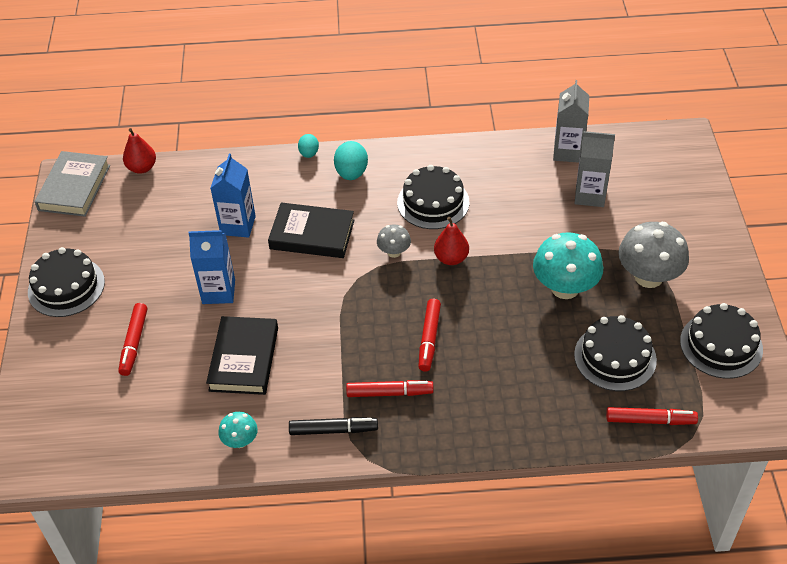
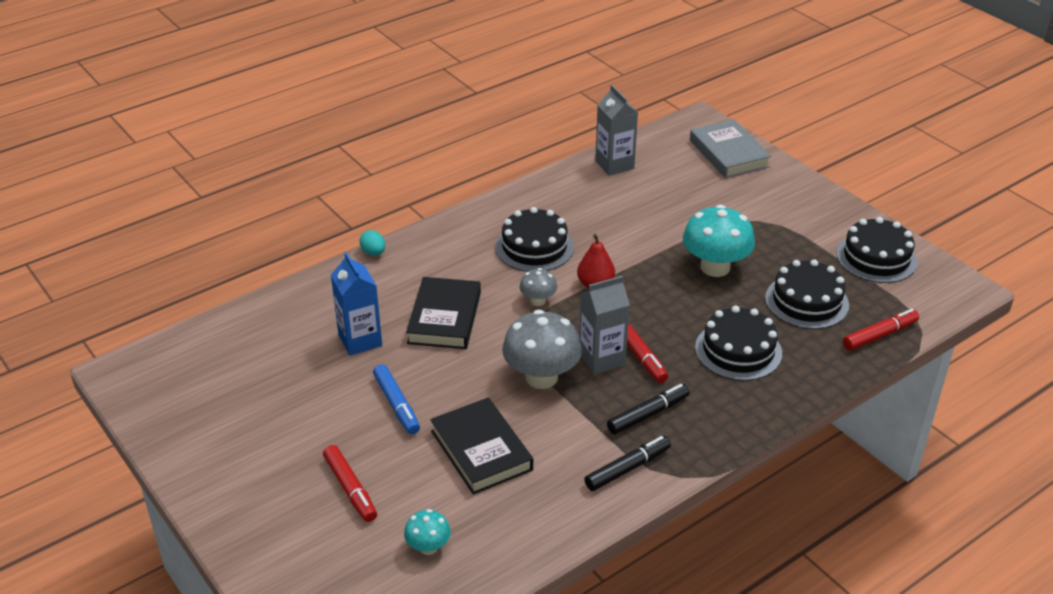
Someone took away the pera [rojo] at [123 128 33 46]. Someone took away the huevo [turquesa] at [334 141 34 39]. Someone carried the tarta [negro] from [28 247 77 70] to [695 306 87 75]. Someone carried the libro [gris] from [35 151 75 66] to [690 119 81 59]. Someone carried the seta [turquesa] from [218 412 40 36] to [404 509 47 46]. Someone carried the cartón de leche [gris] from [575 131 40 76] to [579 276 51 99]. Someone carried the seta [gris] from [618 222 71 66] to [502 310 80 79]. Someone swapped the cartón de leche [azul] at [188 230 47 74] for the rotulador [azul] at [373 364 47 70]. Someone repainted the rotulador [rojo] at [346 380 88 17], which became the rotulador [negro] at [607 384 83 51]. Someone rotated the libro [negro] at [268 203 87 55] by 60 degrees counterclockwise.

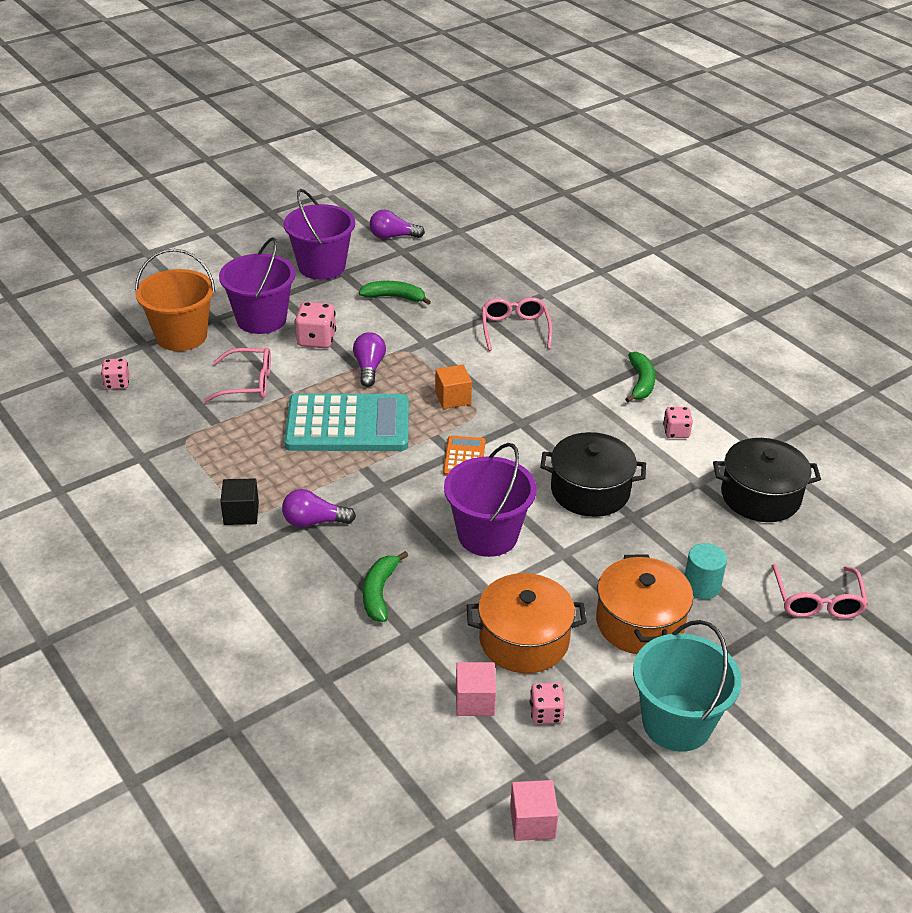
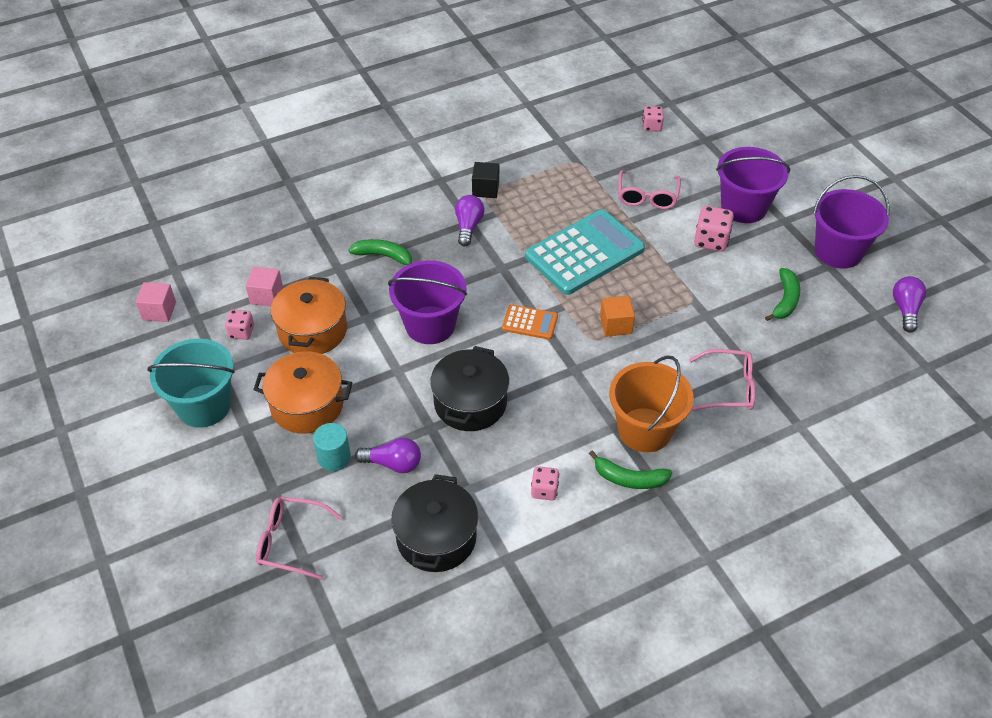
Someone carried the balde [naranja] from [135 249 80 102] to [609 355 85 97]. Someone carried the bombilla [morado] from [353 332 33 55] to [355 438 66 35]. Someone rotated the calculadora [turquesa] at [284 393 125 58] by 135 degrees counterclockwise.

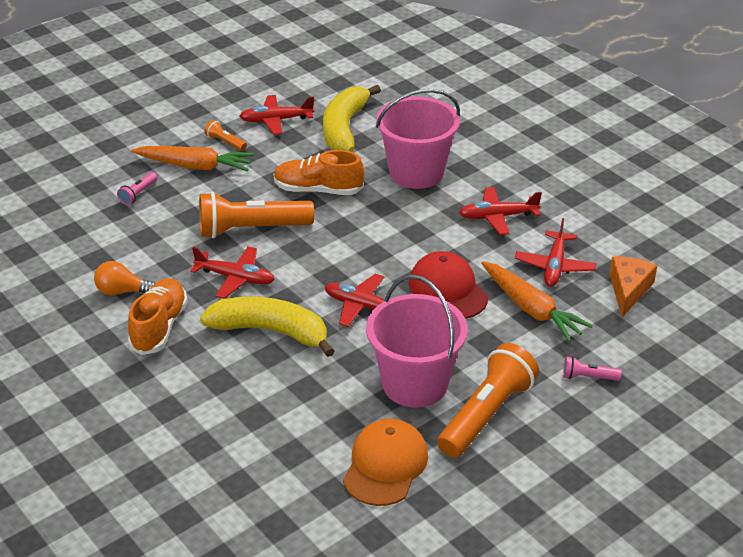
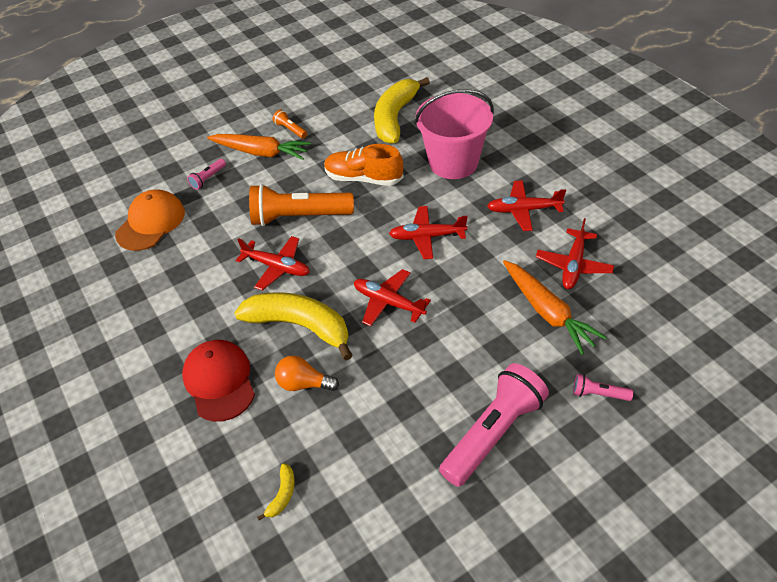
Someone took away the zapato [naranja] at [128 278 60 77]. Someone took away the balde [rosa] at [366 275 102 133]. Someone took away the queso [naranja] at [610 256 47 61]. Someone put down the plátano [amarillo] at [257 463 38 57]. Someone carried the bombilla [naranja] from [94 261 61 34] to [275 356 64 35]. Someone carried the avión [rojo] from [239 95 76 40] to [389 206 79 53]. Someone carried the gorra [naranja] from [343 418 85 88] to [115 189 70 62]. Someone carried the gorra [rojo] from [409 251 79 68] to [182 340 73 82]. Someone repainted the lámpara de mano [naranja] at [437 343 102 115], which became the lámpara de mano [rosa] at [439 363 110 124].

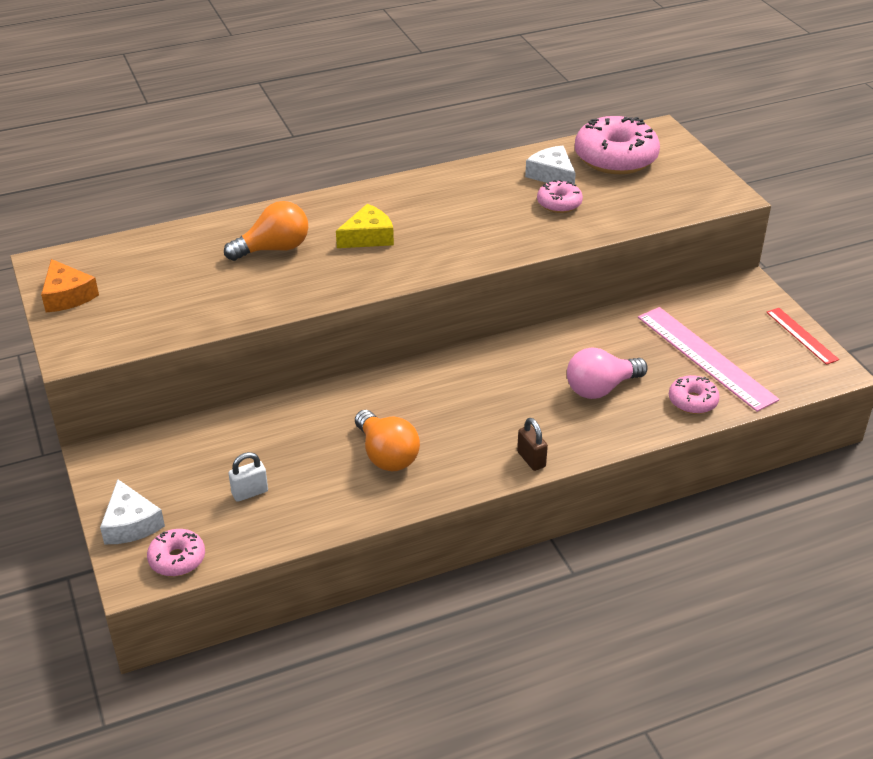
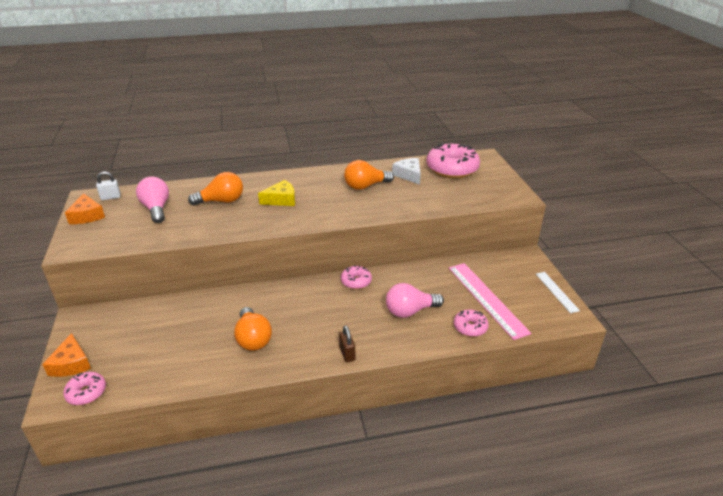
Someone put down the bombilla [rosa] at [136 177 33 46]. Someone put down the bombilla [naranja] at [344 160 50 30]. Someone carried the candado [blanco] from [229 452 39 50] to [96 171 25 29]. Someone carried the rosquilla [rosa] from [537 180 46 33] to [341 265 31 24]. Someone repainted the queso [blanco] at [100 479 65 65], which became the queso [naranja] at [42 333 49 44]. Someone repainted the regla [rojo] at [766 308 73 57], which became the regla [blanco] at [536 272 44 41].

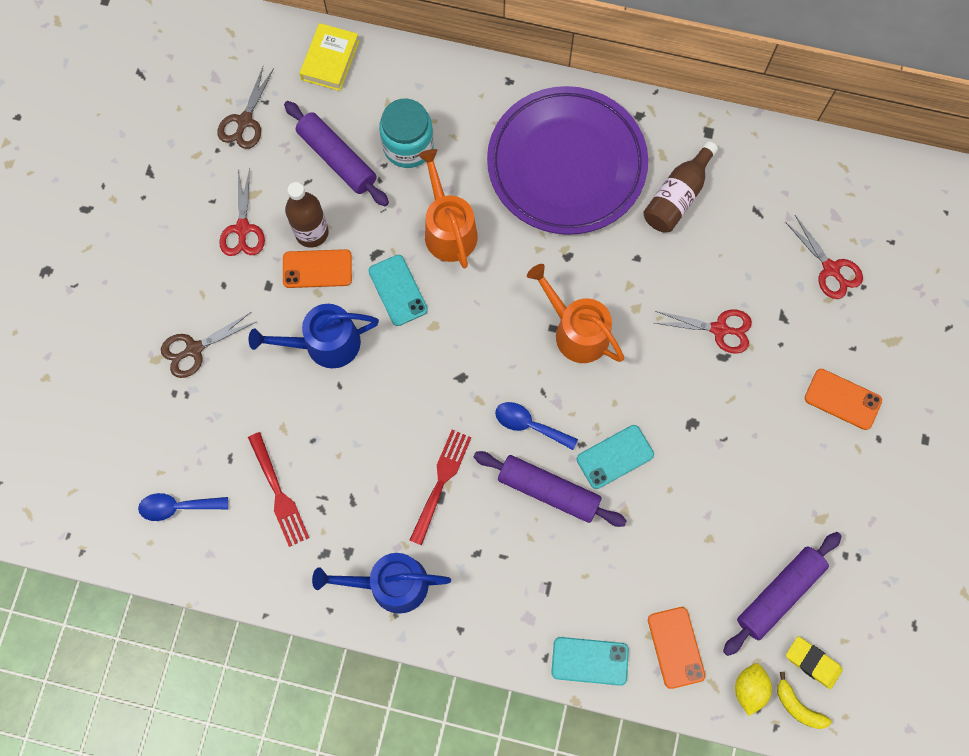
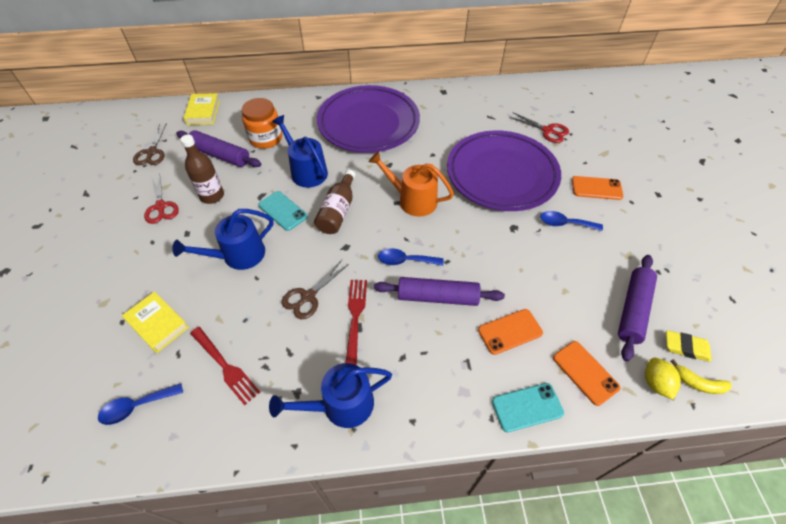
Someone took away the móvil [turquesa] at [577 425 77 64]. Someone put down the libro [amarillo] at [122 292 67 61]. Someone put down the cuchara [azul] at [540 211 63 20]. Someone carried the tijeras [marrón] from [161 312 95 66] to [282 260 67 59]. Someone carried the móvil [naranja] from [283 249 69 39] to [478 309 65 46]. Someone carried the botella [marrón] from [643 141 75 91] to [314 170 42 64]. Someone swapped the tijeras [rojo] at [655 309 97 45] for the plato [morado] at [447 130 114 81]. Someone repainted the tarro [turquesa] at [379 98 55 70], which became the tarro [naranja] at [242 98 40 51]. Someone repainted the regadera [naranja] at [418 149 60 120], which became the regadera [azul] at [272 115 56 73].

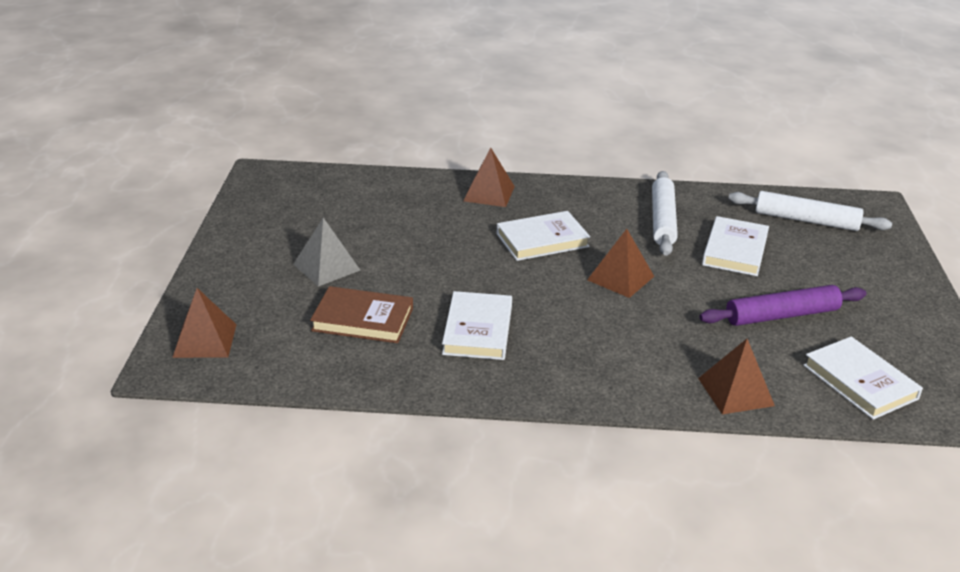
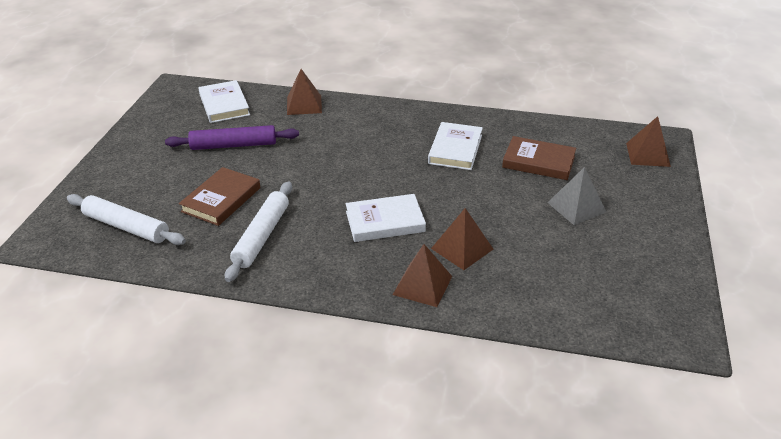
Someone carried the pirámide [marrón] from [587 229 67 69] to [431 208 62 62]. Someone repainted the libro [blanco] at [702 216 67 60], which became the libro [marrón] at [179 167 81 59].

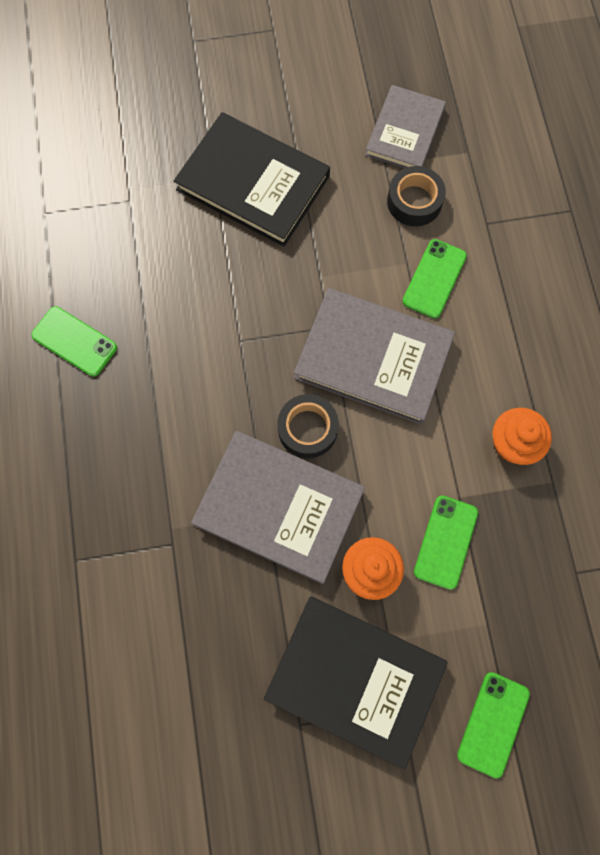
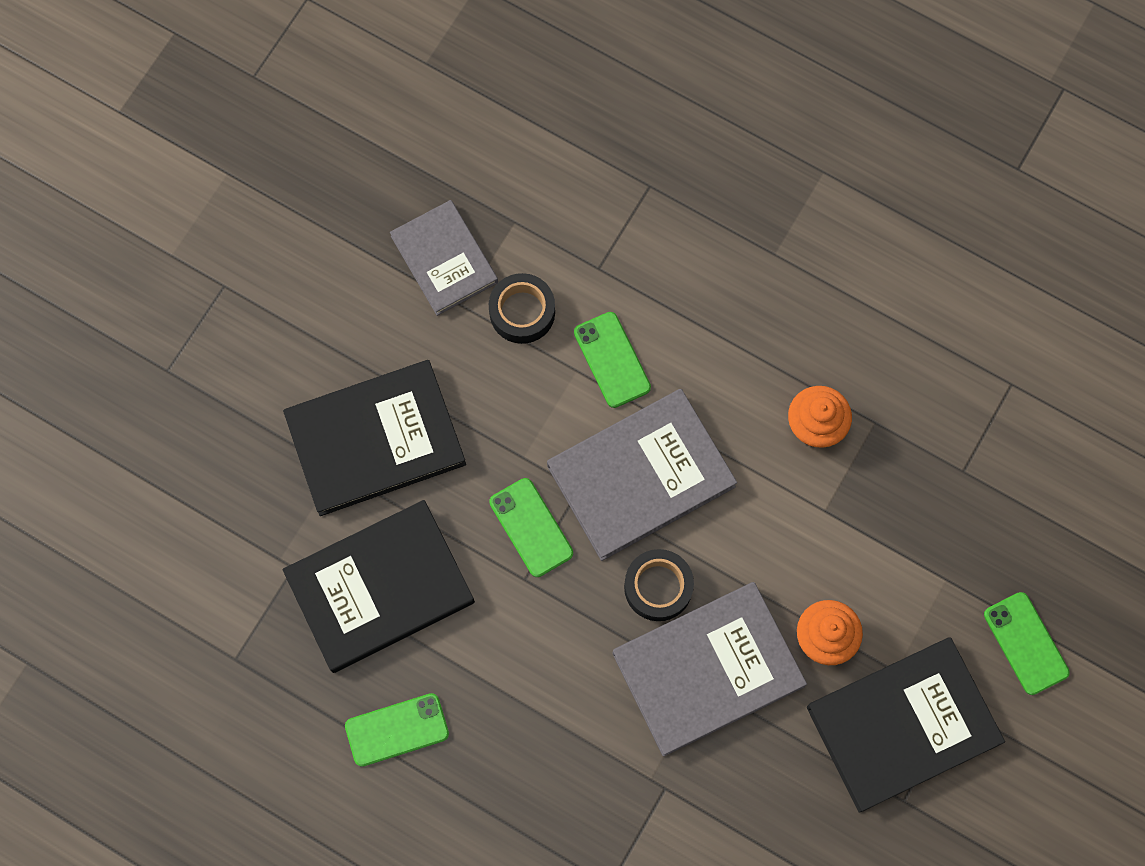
Someone put down the libro [negro] at [282 500 193 173]. Someone carried the móvil [verde] from [414 496 64 94] to [489 478 84 99].

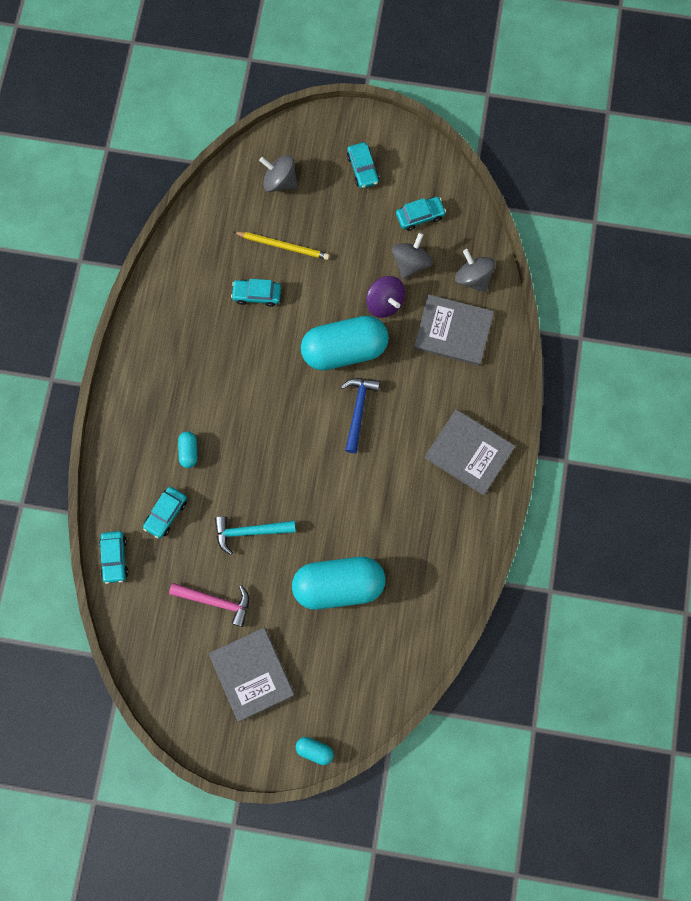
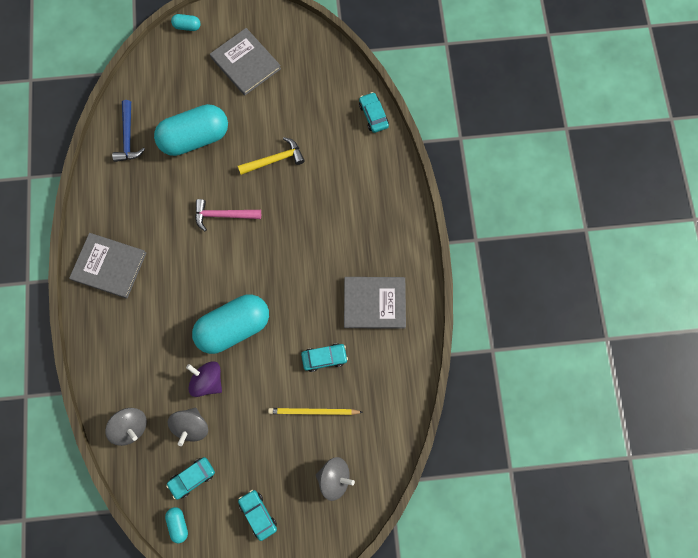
Someone took away the coche [turquesa] at [143 487 44 51]. Someone carried the martillo [rosa] from [169 583 80 44] to [195 199 66 32]. Someone carried the cápsula [turquesa] from [178 431 19 37] to [165 507 23 36]. Someone carried the martillo [azul] from [341 378 39 75] to [112 100 33 62]. Someone carried the libro [gris] from [414 294 80 72] to [344 277 62 52]. Someone repainted the martillo [turquesa] at [215 516 81 39], which became the martillo [amarillo] at [238 137 67 38].

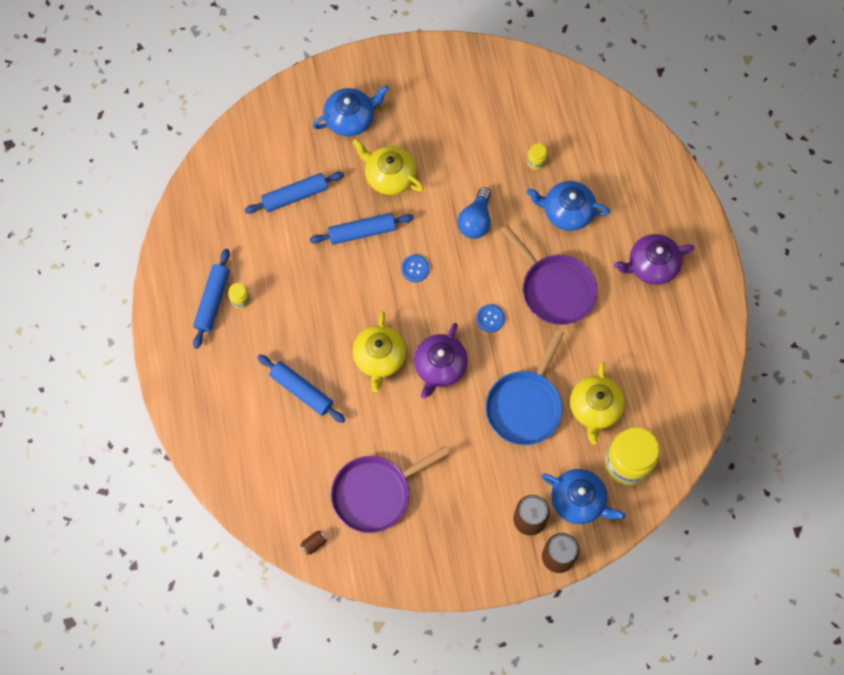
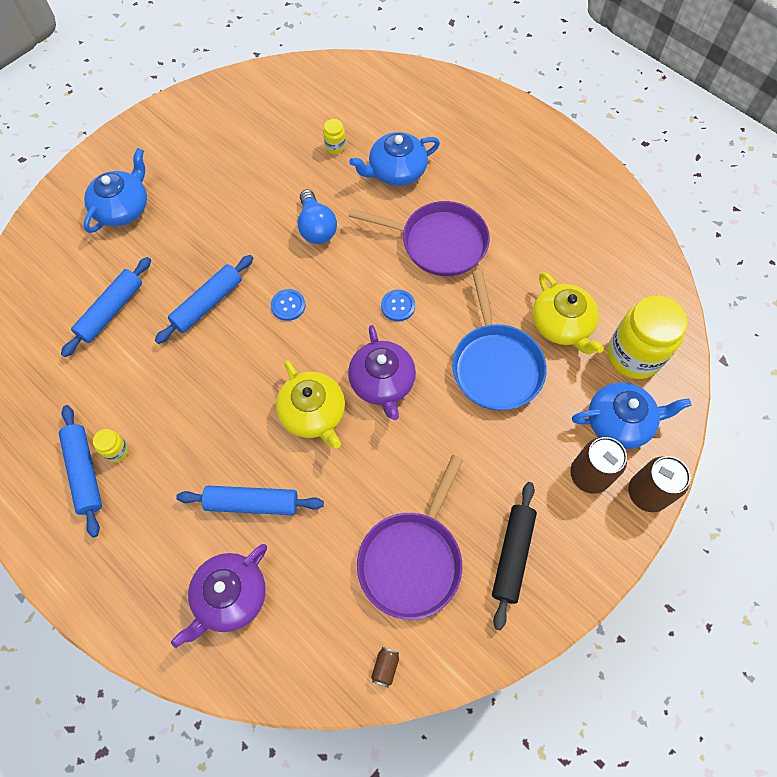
Someone took away the tetera [amarillo] at [352 139 72 56]. Someone put down the rodillo [negro] at [492 482 45 148]. Someone carried the tetera [morado] from [614 234 81 51] to [171 544 96 104].

